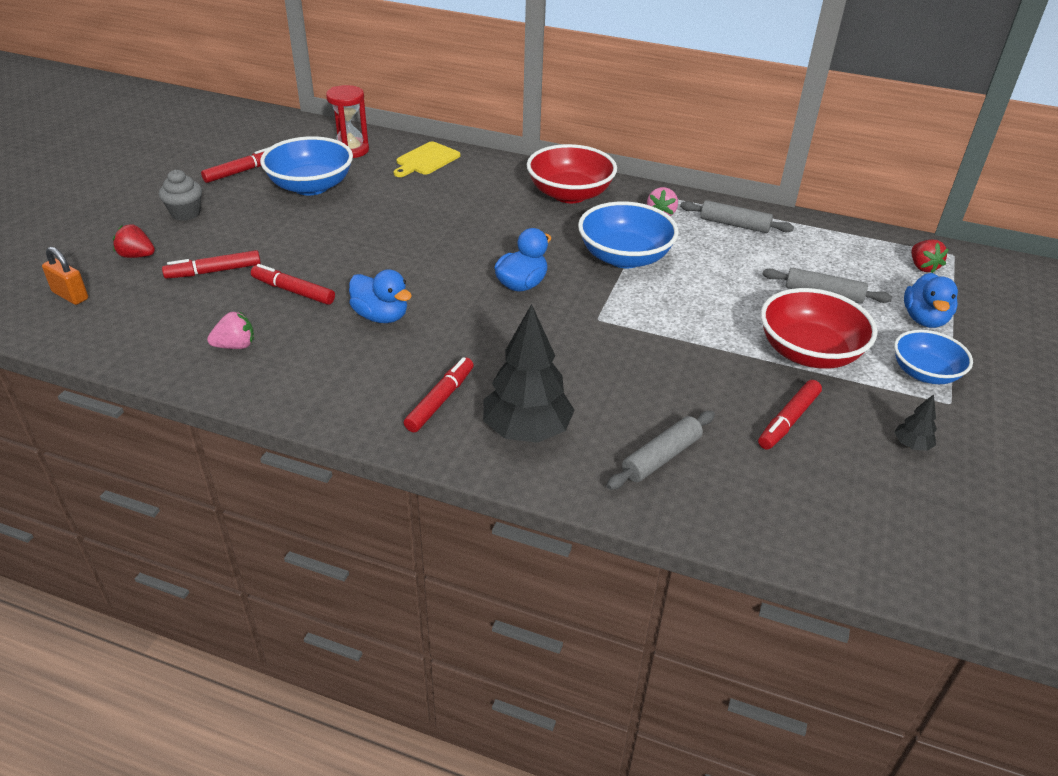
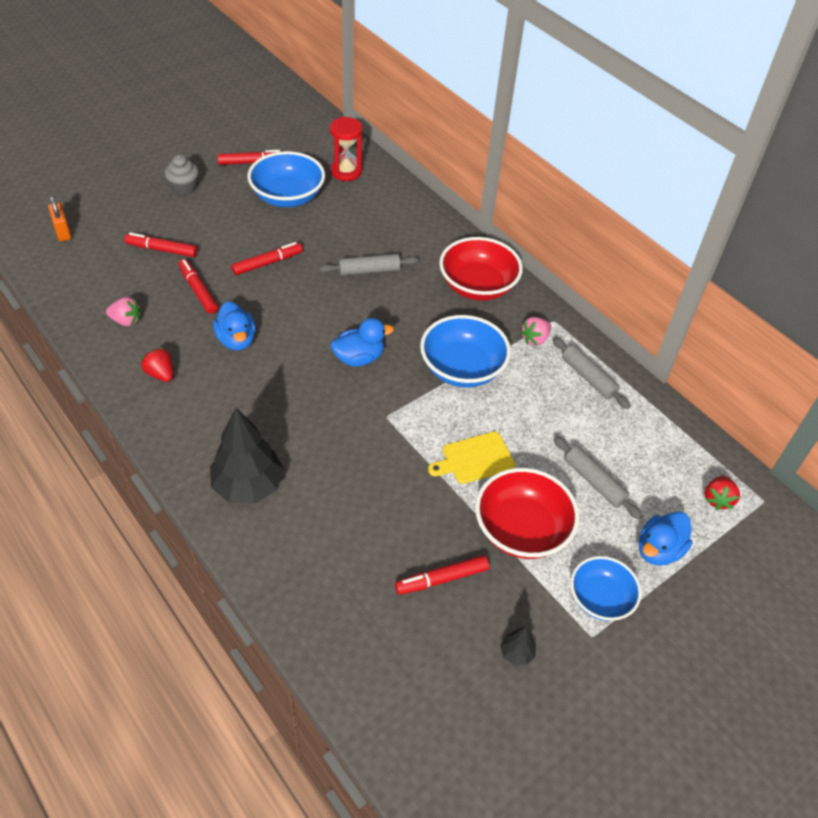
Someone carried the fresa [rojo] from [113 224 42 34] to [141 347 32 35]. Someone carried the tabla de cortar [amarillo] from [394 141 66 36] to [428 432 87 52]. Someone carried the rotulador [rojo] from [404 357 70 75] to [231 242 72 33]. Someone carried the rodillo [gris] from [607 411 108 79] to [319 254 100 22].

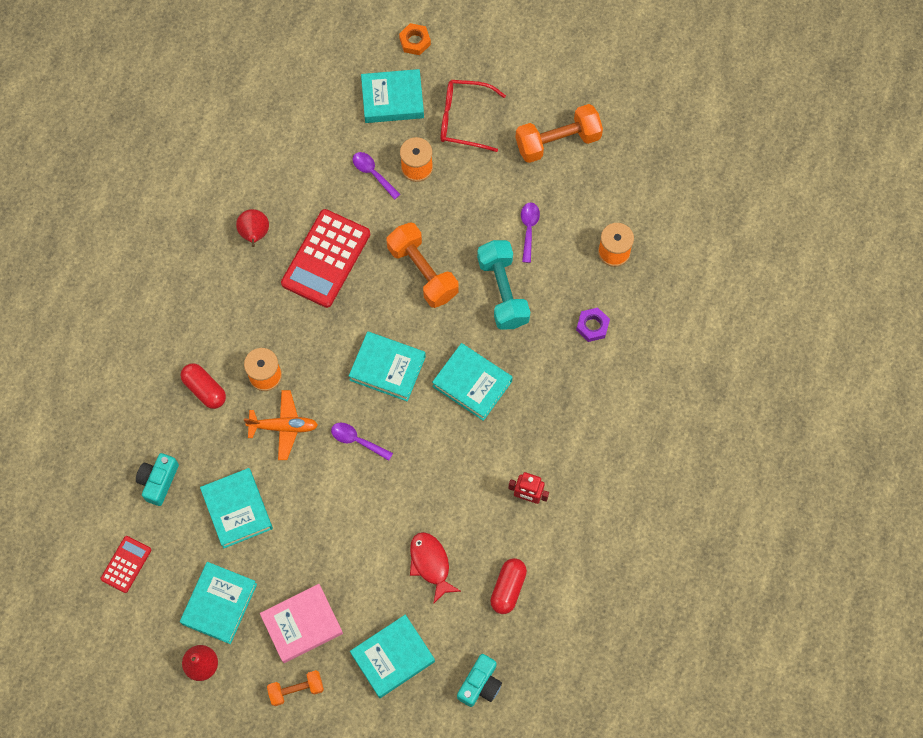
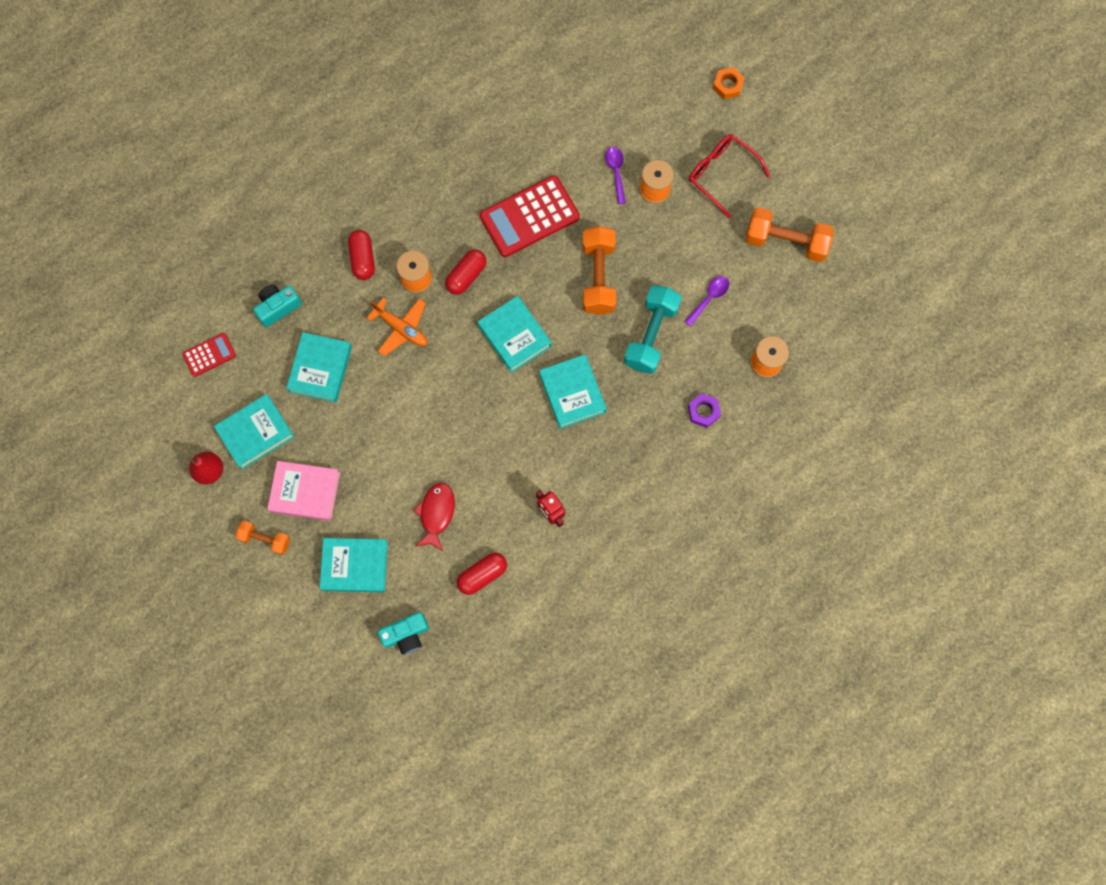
Someone took away the pera [rojo] at [236 209 33 38]. Someone took away the cuchara [morado] at [331 423 62 38]. Someone took away the libro [turquesa] at [361 69 63 54]. Someone put down the cápsula [rojo] at [445 250 42 45].

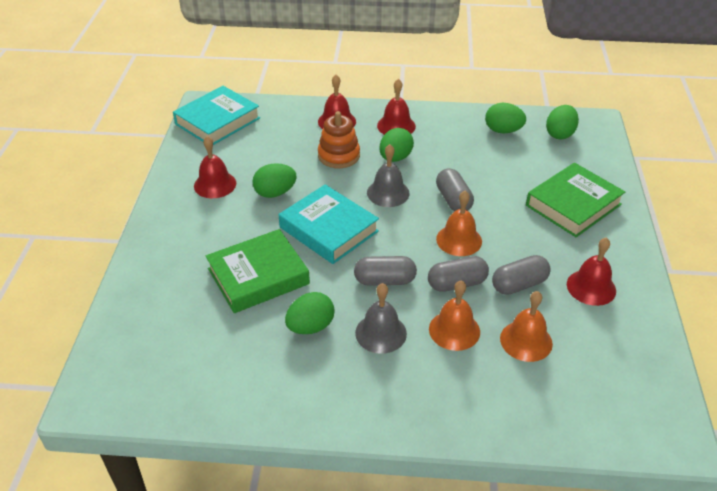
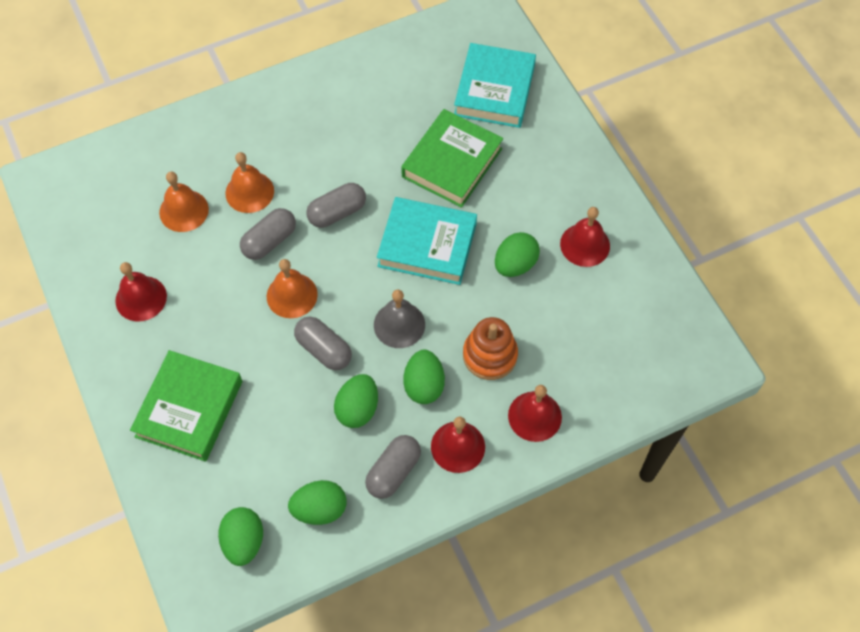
Someone took away the campana [gris] at [355 283 52 71]. Someone carried the libro [turquesa] from [173 86 87 59] to [454 43 82 85]. Someone carried the huevo [verde] from [285 292 50 42] to [334 374 44 54]. Someone carried the cápsula [gris] from [492 255 59 40] to [365 435 56 64].

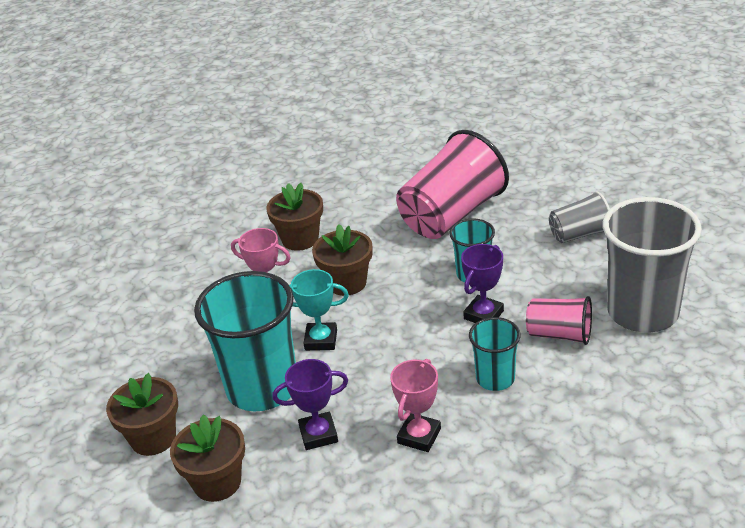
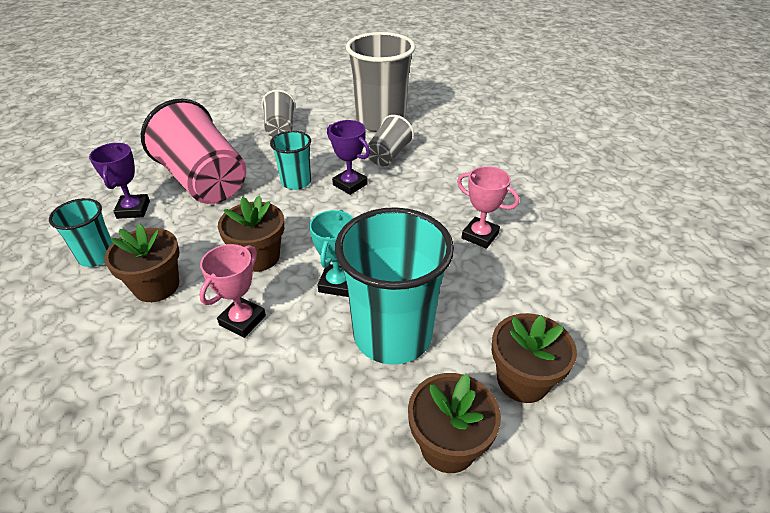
Someone carried the trofeo [morado] from [272 359 76 91] to [89 143 61 76]. Someone carried the vaso [turquesa] from [469 317 52 74] to [49 198 64 69]. Someone repainted the vaso [rosa] at [526 296 66 49], which became the vaso [gris] at [368 115 46 51].

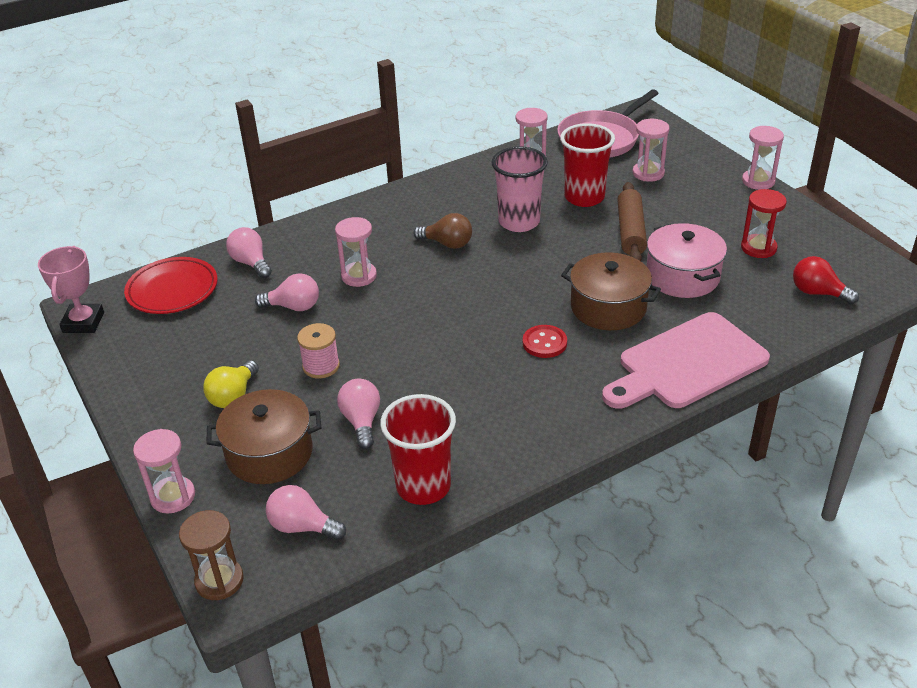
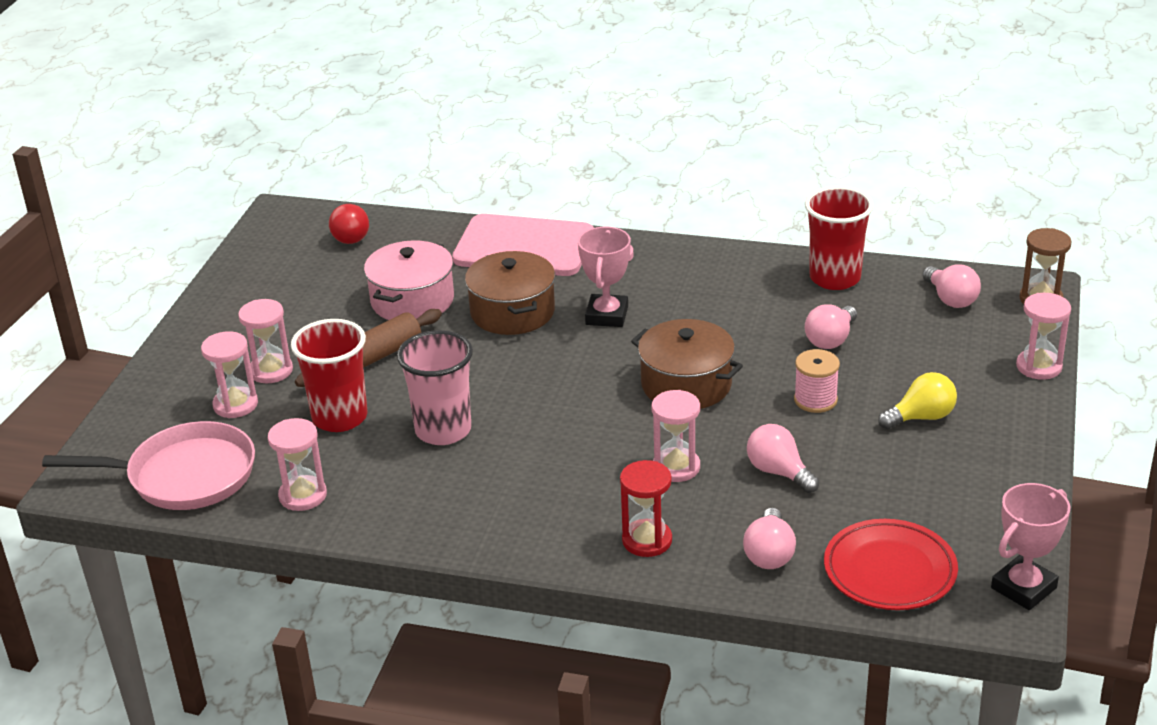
Someone took away the bombilla [marrón] at [413 213 59 36]. Someone carried the olla [marrón] from [206 389 115 95] to [631 319 112 90]. Someone carried the reloj de arena [rojo] from [741 189 46 69] to [620 460 52 97]. Someone carried the reloj de arena [rosa] from [742 126 42 64] to [238 299 55 85]. Someone swapped the botón [rojo] at [523 325 44 33] for the trofeo [rosa] at [578 227 53 100].

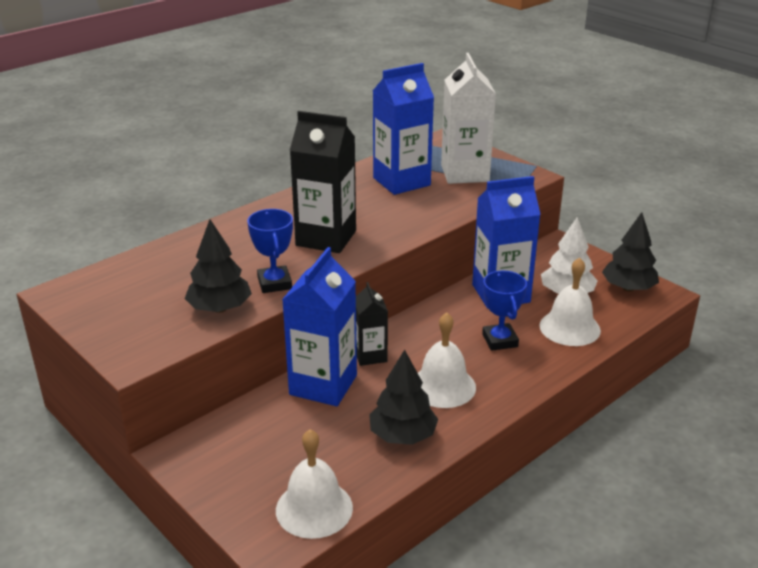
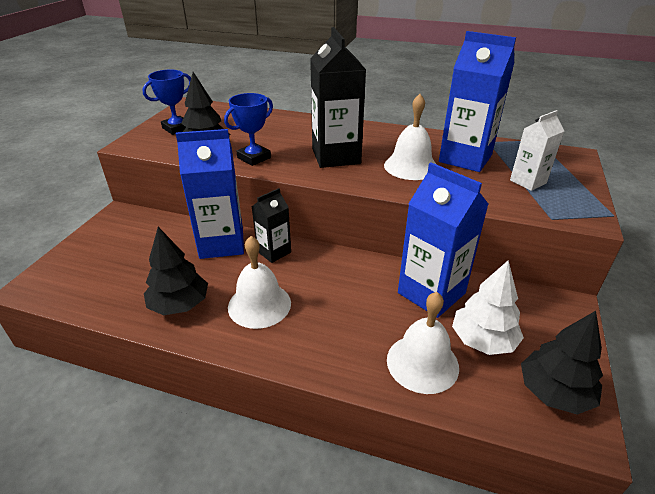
Someone carried the campana [blanco] from [276 429 77 110] to [384 94 53 86]. Someone carried the trofeo [azul] from [482 271 45 80] to [142 70 49 65]. Someone scaled the cartón de leche [blanco] at [441 53 55 131] by 0.56.

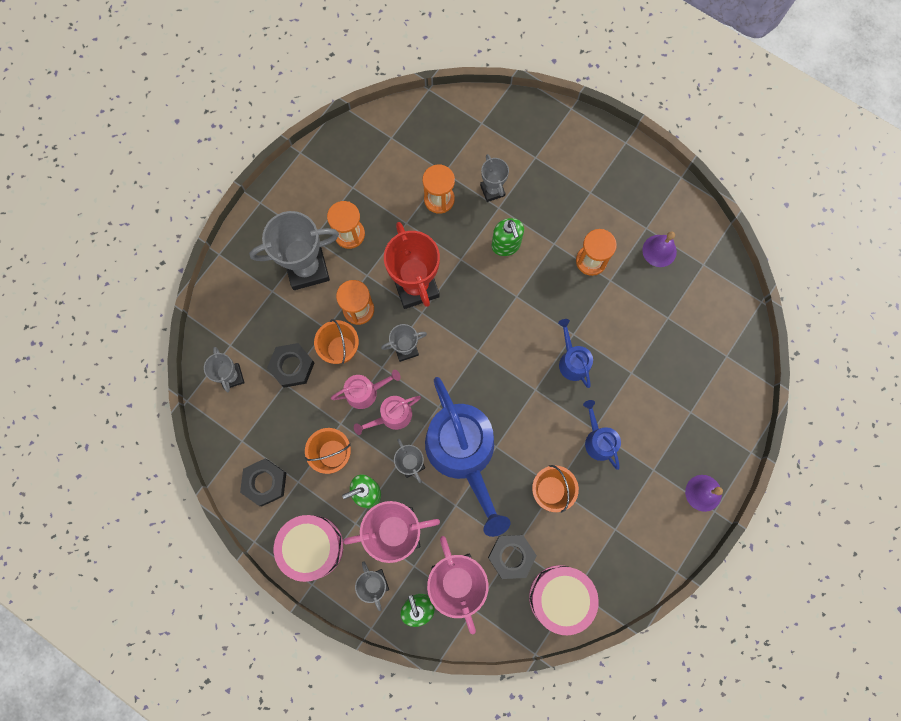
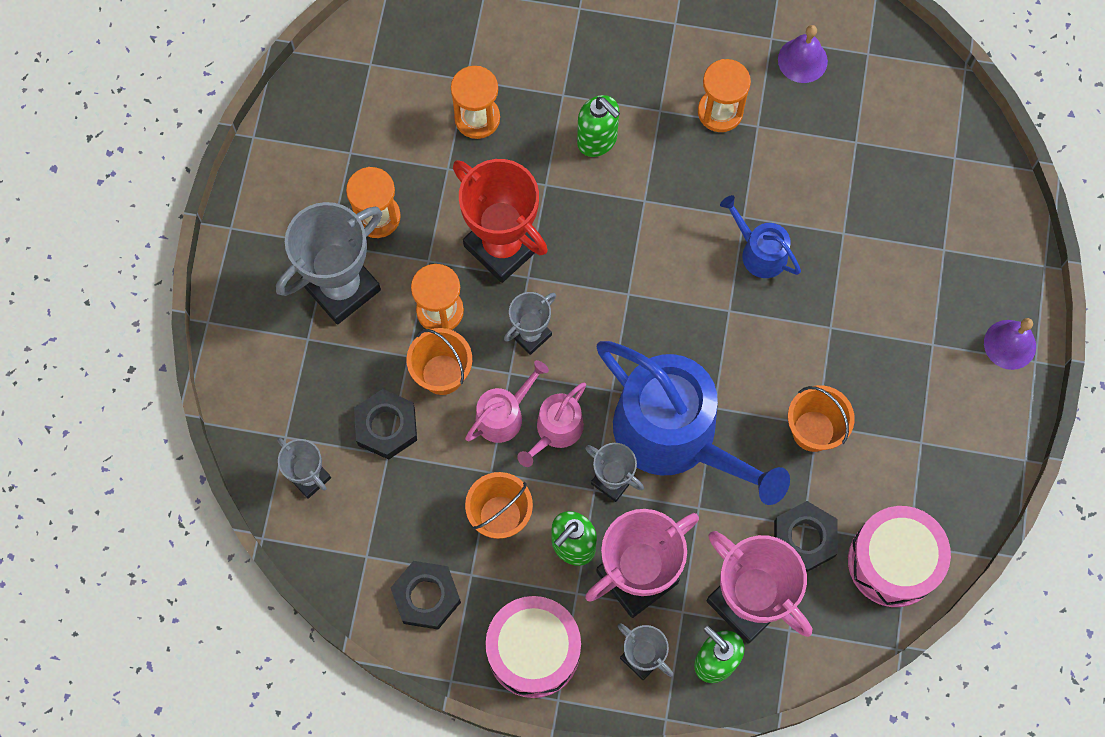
Someone took away the trofeo [gris] at [480 154 29 48]. Someone took away the regadera [azul] at [583 400 38 70].

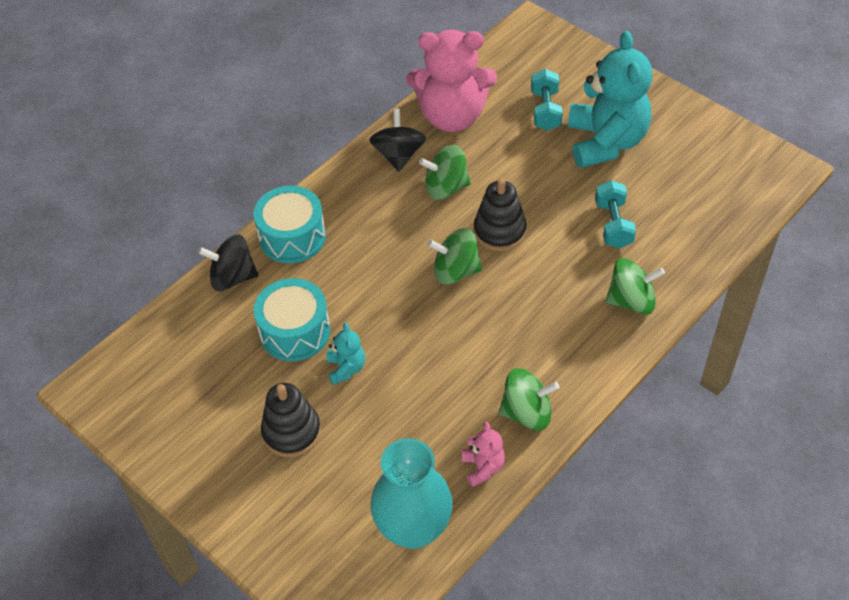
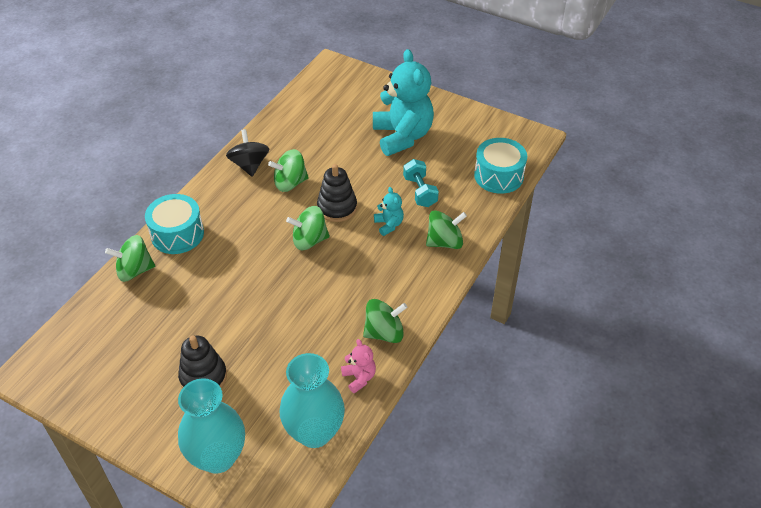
Someone took away the osito [rosa] at [407 30 90 102]. Someone took away the mancuerna [turquesa] at [531 69 32 62]. Someone put down the florero [turquesa] at [178 378 67 96]. Someone carried the tambor [turquesa] from [254 278 76 83] to [474 138 53 56]. Someone carried the osito [turquesa] from [326 323 39 62] to [374 187 30 49]. Someone repainted the peonza [negro] at [198 234 60 57], which became the peonza [verde] at [105 235 50 47].

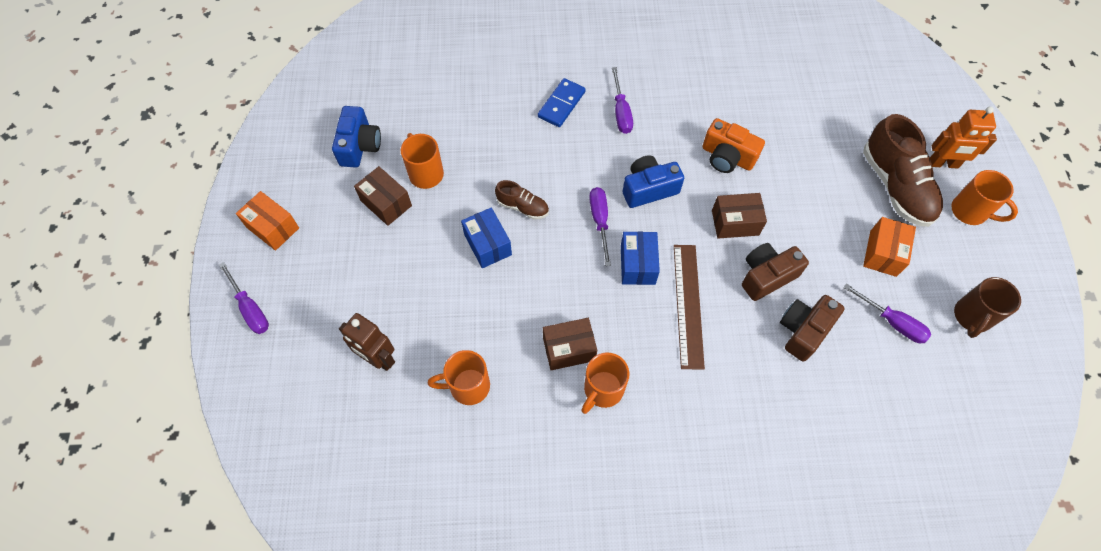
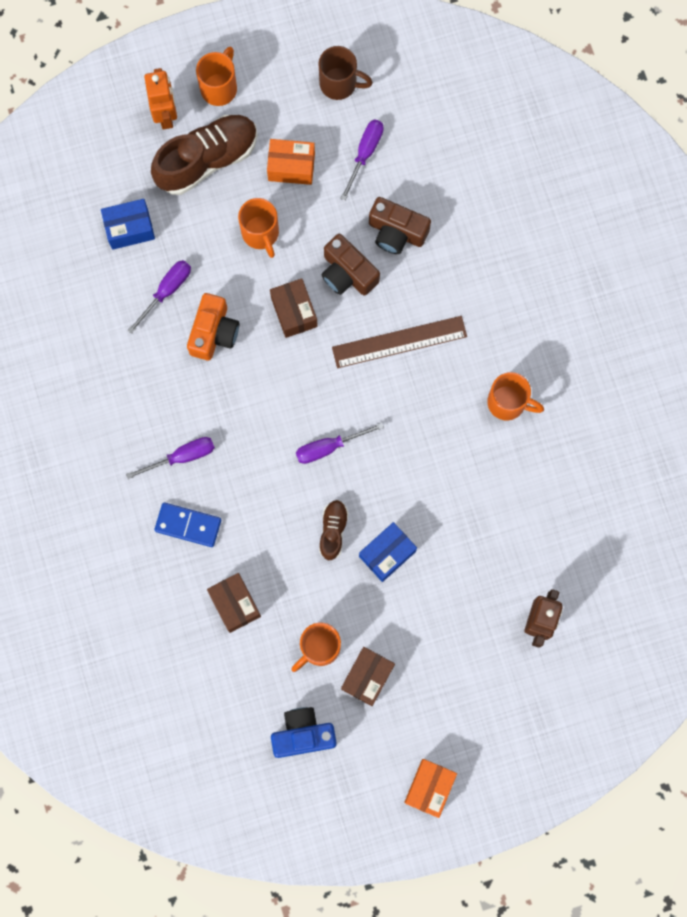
Someone took away the cámara [azul] at [623 155 61 53]. Someone carried the destornillador [morado] from [219 262 50 72] to [127 260 64 74]. Someone carried the taza [naranja] from [428 350 62 55] to [238 198 41 60]. Someone carried the caja [marrón] from [543 318 54 52] to [207 573 54 60]. Someone carried the caja [azul] from [621 232 39 53] to [101 199 54 51].

